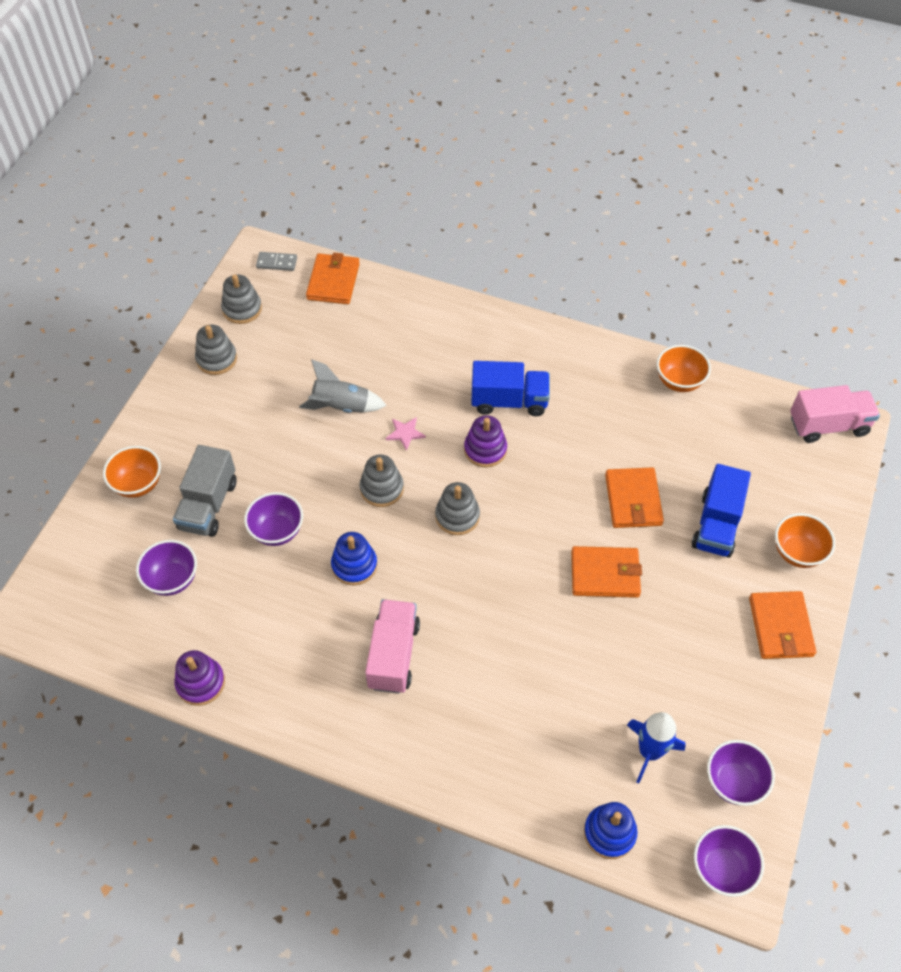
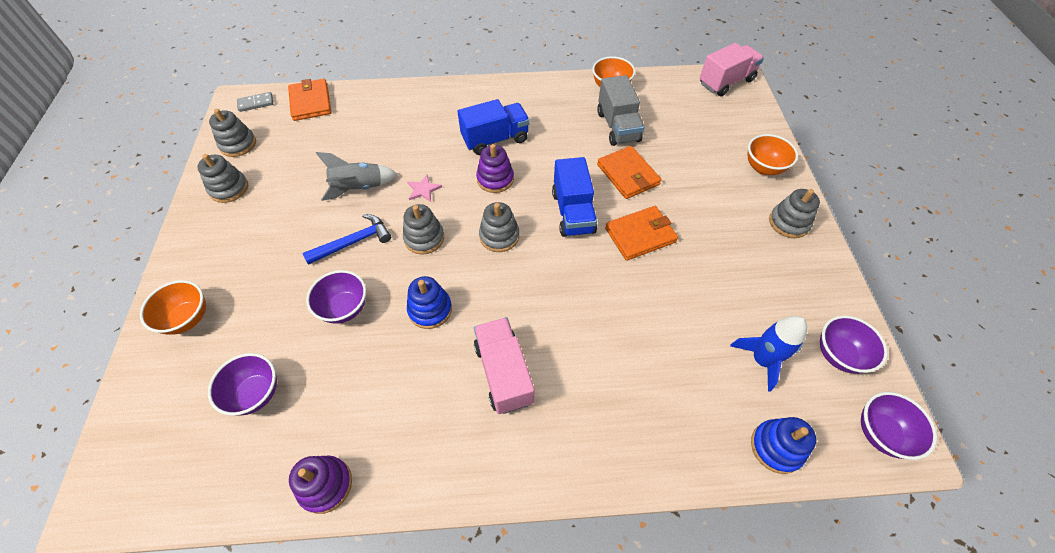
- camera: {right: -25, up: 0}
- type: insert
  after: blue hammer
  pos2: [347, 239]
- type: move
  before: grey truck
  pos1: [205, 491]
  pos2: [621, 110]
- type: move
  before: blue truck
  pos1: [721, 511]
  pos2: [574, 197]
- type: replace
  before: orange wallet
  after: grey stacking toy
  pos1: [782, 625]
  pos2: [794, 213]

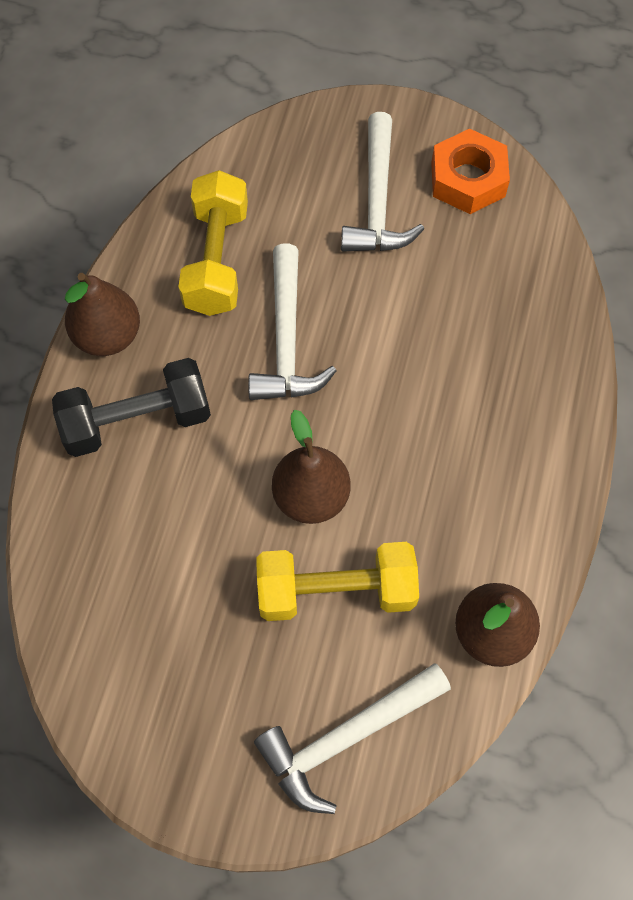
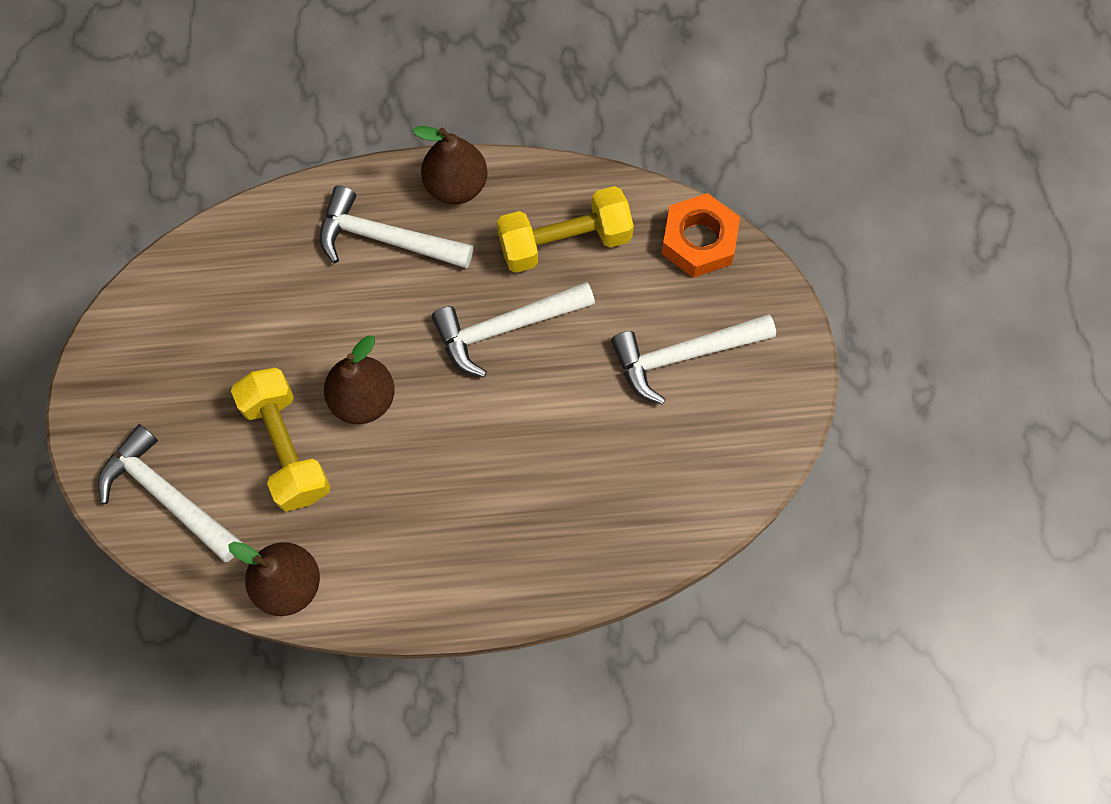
- camera: {right: 70, up: 5}
- type: move
  before: orange nut
  pos1: [470, 171]
  pos2: [700, 235]
- type: replace
  before: black dumbbell
  after: white hammer
  pos1: [131, 407]
  pos2: [396, 226]

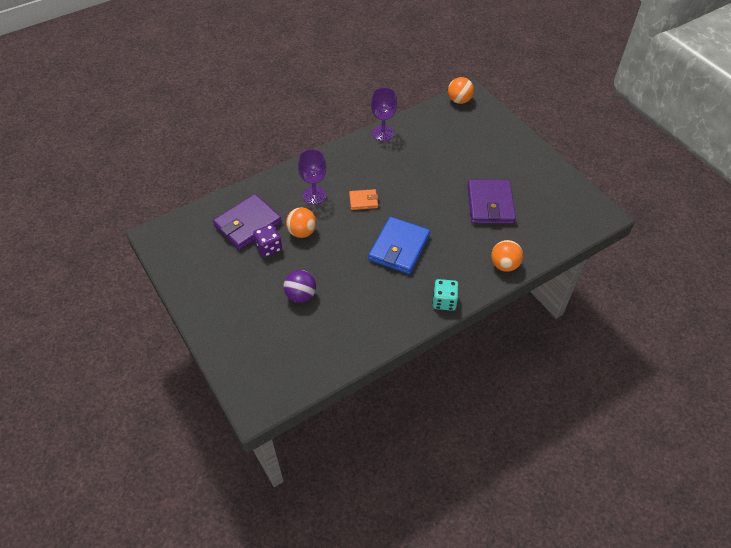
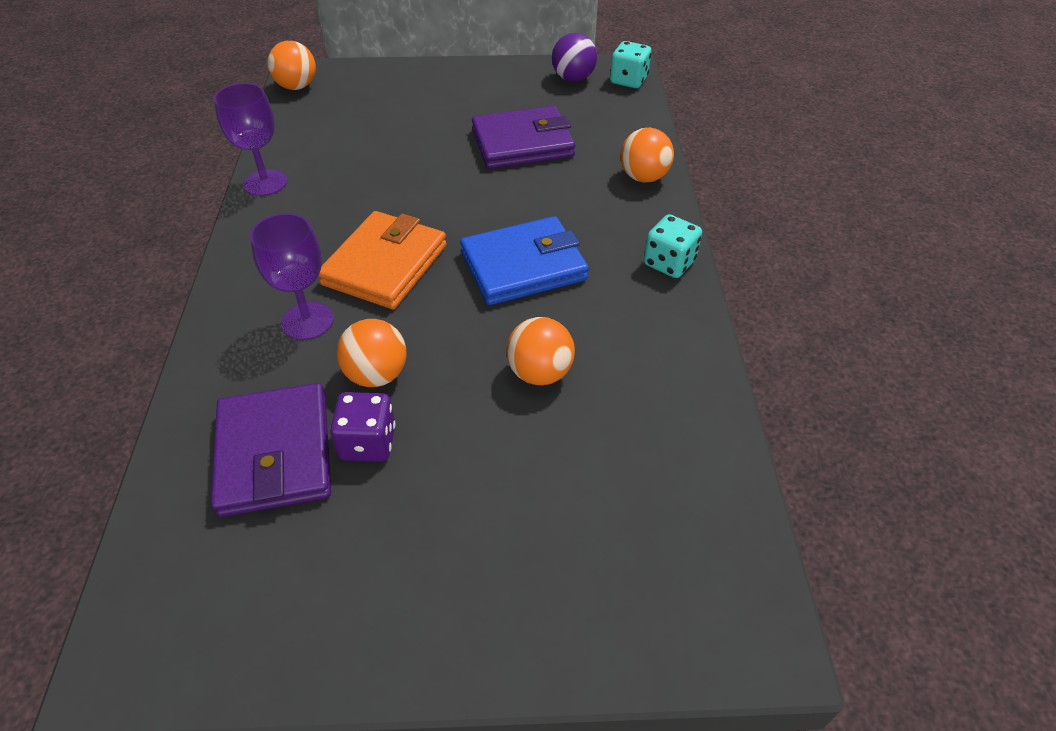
- camera: {right: -60, up: -5}
- type: insert
  after: orange ball
  pos2: [540, 351]
- type: insert
  after: turquoise dice
  pos2: [630, 64]
- type: move
  before: purple ball
  pos1: [300, 286]
  pos2: [574, 57]
- type: rotate
  before: blue wallet
  pos1: [399, 245]
  pos2: [524, 260]
  turn: -75
- type: rotate
  before: purple wallet
  pos1: [491, 201]
  pos2: [523, 137]
  turn: -45
- type: resize
  before: orange wallet
  pos1: [363, 199]
  pos2: [383, 260]
  scale: 1.92

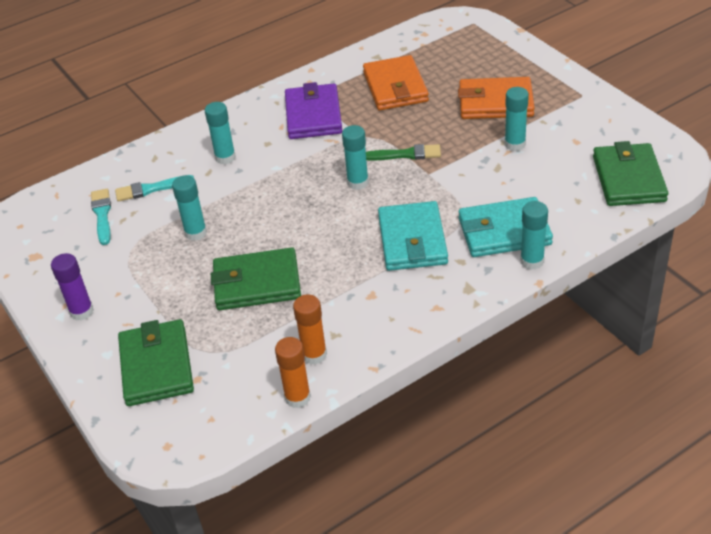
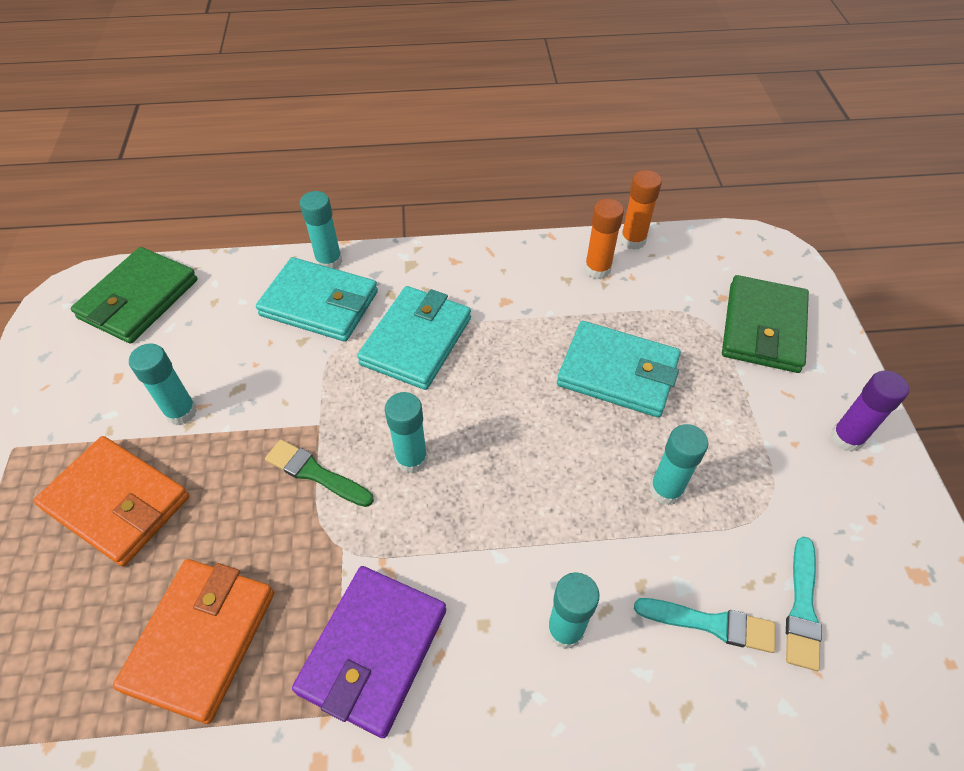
- camera: {right: -155, up: 10}
- type: recolor
  before: green wallet
  after: turquoise wallet
  pos1: [256, 278]
  pos2: [619, 369]

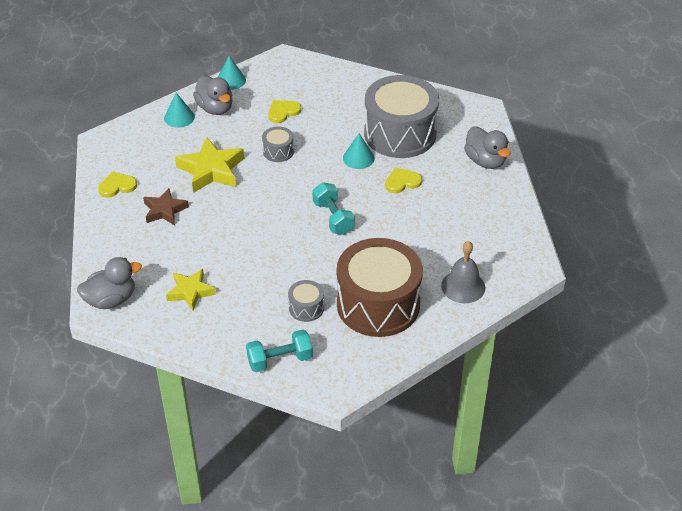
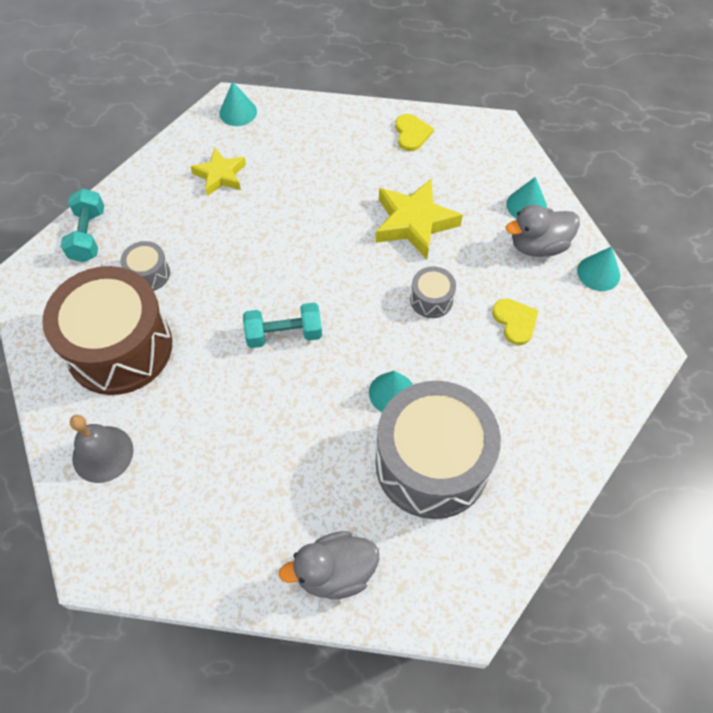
- camera: {right: 105, up: 15}
- type: delete
  before: brown star
  pos1: [166, 206]
- type: delete
  before: yellow heart
  pos1: [403, 180]
- type: replace
  before: grey duck
  after: turquoise cone
  pos1: [109, 283]
  pos2: [238, 103]

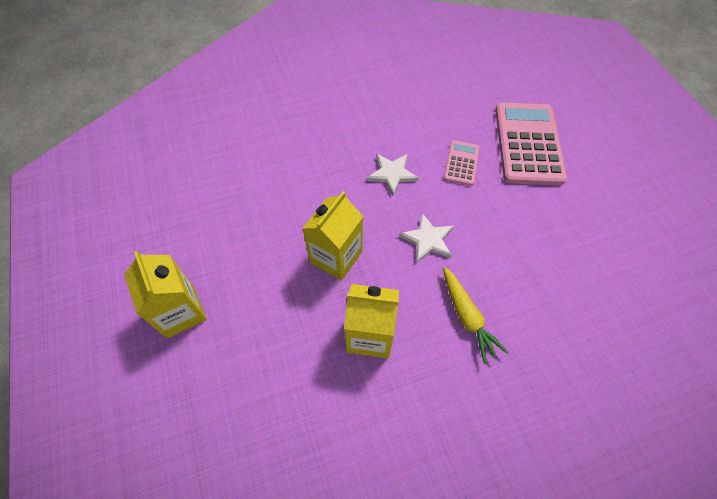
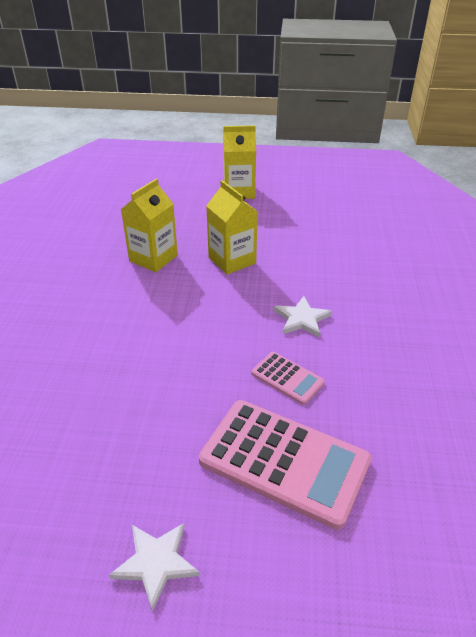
- camera: {right: 115, up: -20}
- type: delete
  before: yellow carrot
  pos1: [476, 315]
- type: move
  before: white star
  pos1: [426, 238]
  pos2: [154, 567]

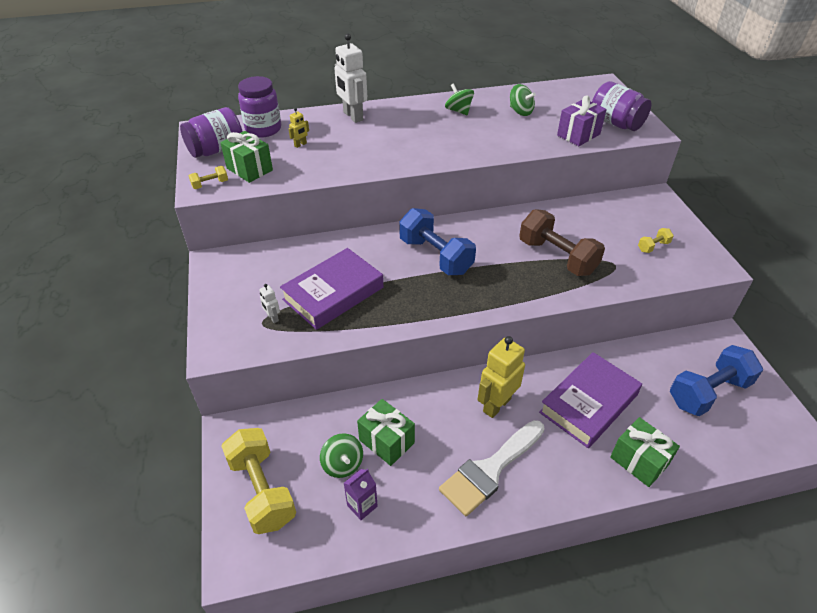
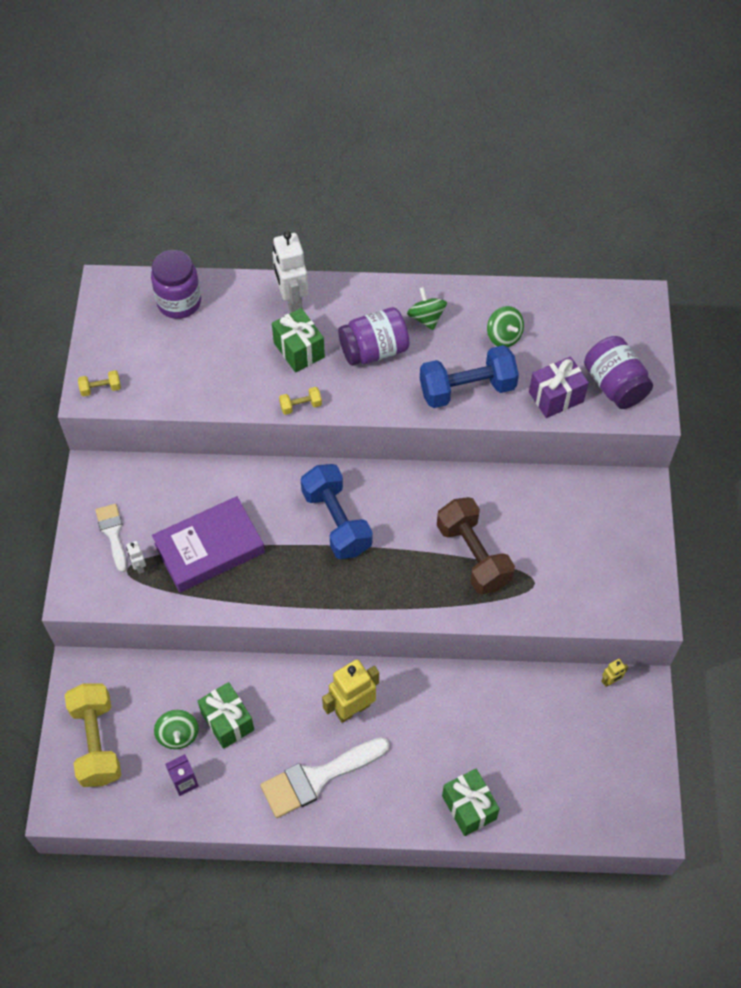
- camera: {right: 15, up: 15}
- type: delete
  before: purple book
  pos1: [590, 400]
- type: insert
  after: white brush
  pos2: [111, 538]
- type: move
  before: purple jar
  pos1: [211, 132]
  pos2: [373, 336]
- type: move
  before: green gift
  pos1: [246, 157]
  pos2: [298, 340]
- type: move
  before: yellow robot
  pos1: [298, 128]
  pos2: [614, 673]
- type: move
  before: yellow dumbbell
  pos1: [656, 240]
  pos2: [300, 401]
- type: move
  before: blue dumbbell
  pos1: [716, 380]
  pos2: [469, 376]

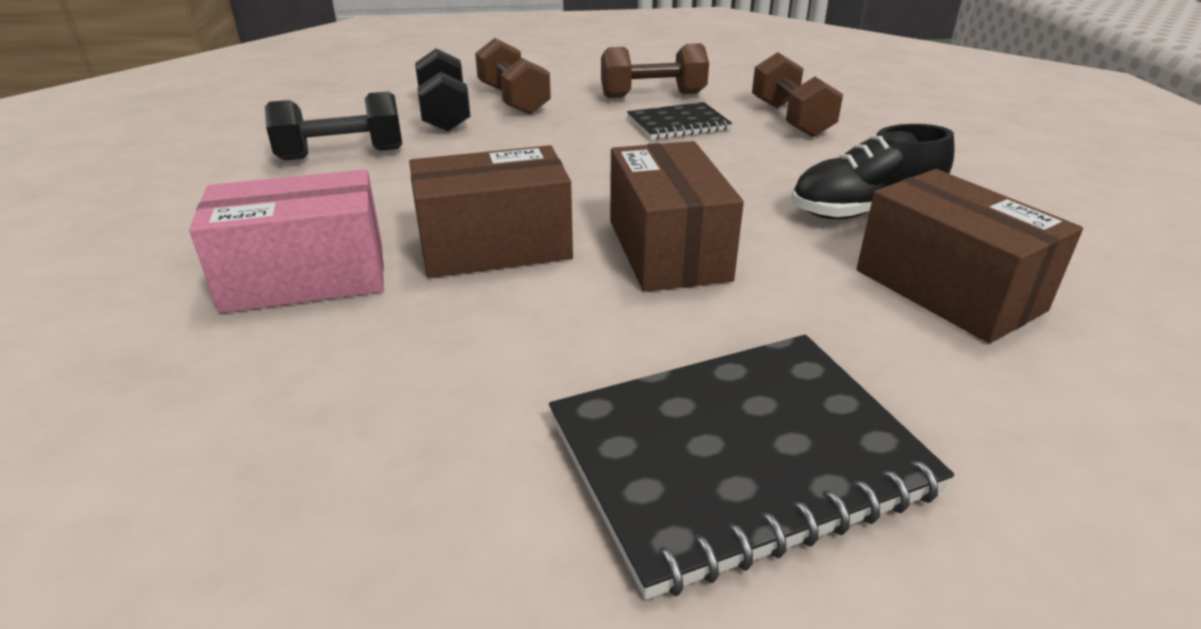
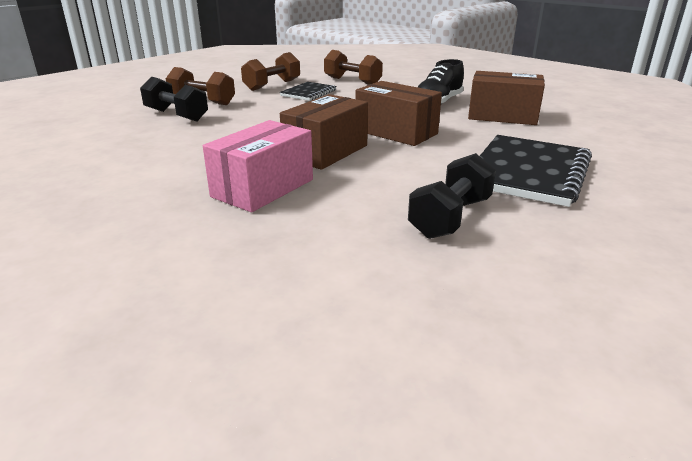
- camera: {right: -40, up: -5}
- type: move
  before: black dumbbell
  pos1: [333, 126]
  pos2: [452, 196]

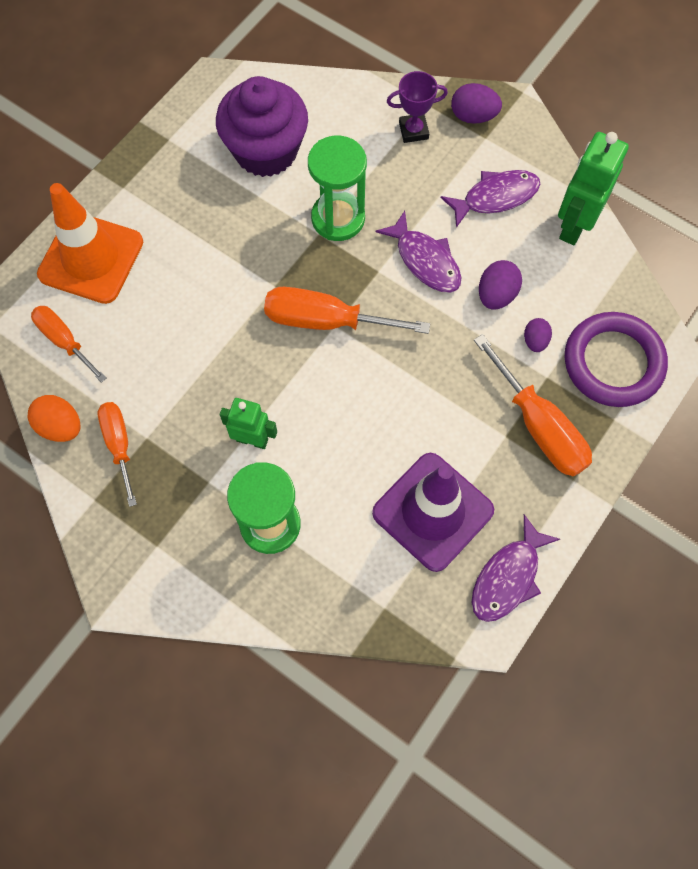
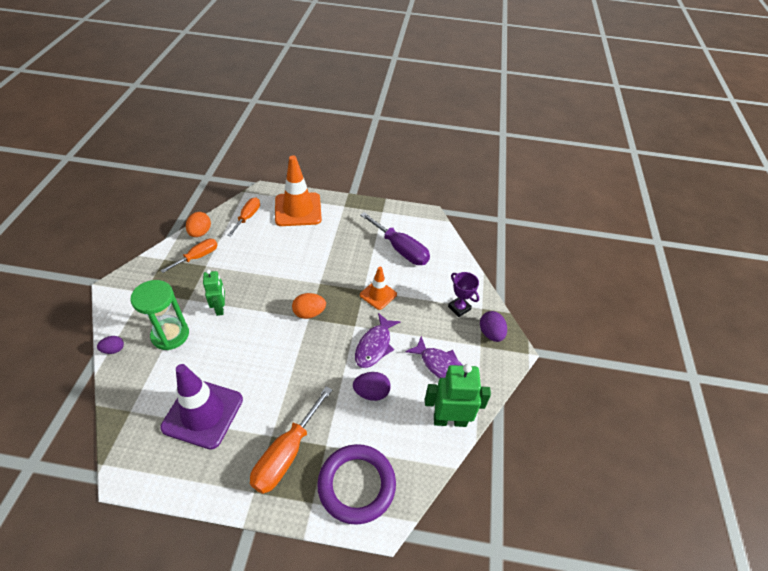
- camera: {right: 60, up: -20}
- type: delete
  before: purple fish
  pos1: [516, 568]
- type: move
  before: purple egg
  pos1: [538, 335]
  pos2: [110, 345]
- type: replace
  before: purple cupcake
  after: purple screwdriver
  pos1: [262, 126]
  pos2: [395, 238]
- type: replace
  before: orange screwdriver
  after: orange egg
  pos1: [347, 310]
  pos2: [309, 306]
- type: replace
  before: green hourglass
  after: orange traffic cone
  pos1: [337, 188]
  pos2: [378, 288]

